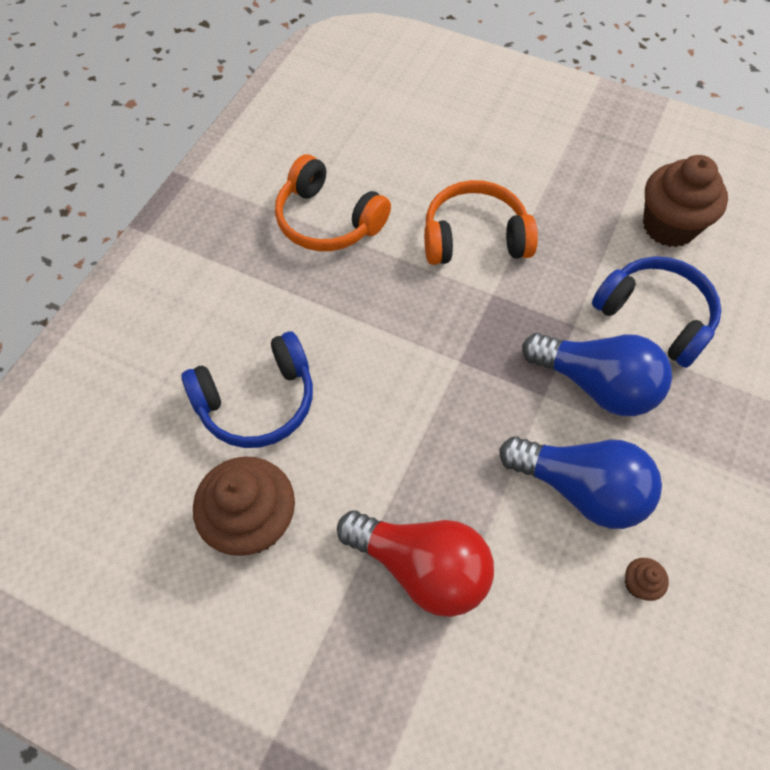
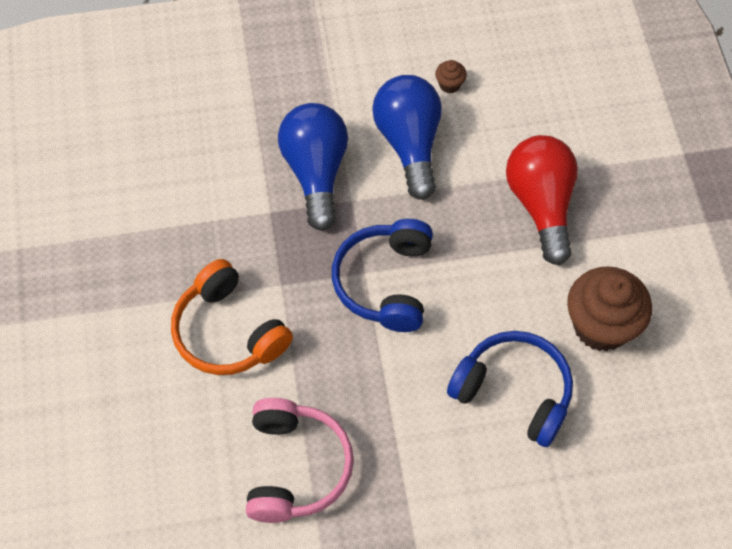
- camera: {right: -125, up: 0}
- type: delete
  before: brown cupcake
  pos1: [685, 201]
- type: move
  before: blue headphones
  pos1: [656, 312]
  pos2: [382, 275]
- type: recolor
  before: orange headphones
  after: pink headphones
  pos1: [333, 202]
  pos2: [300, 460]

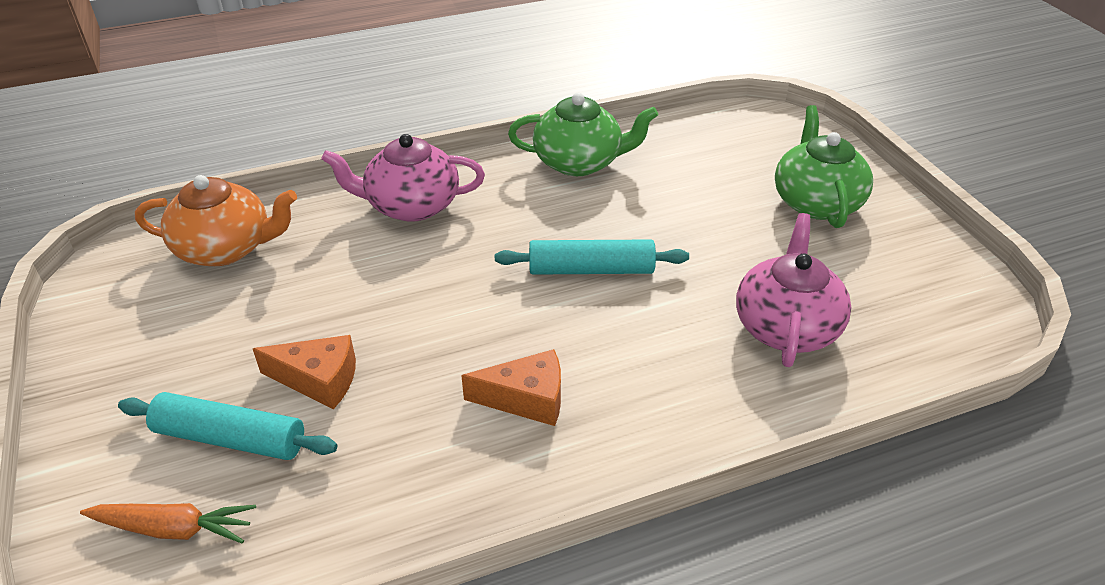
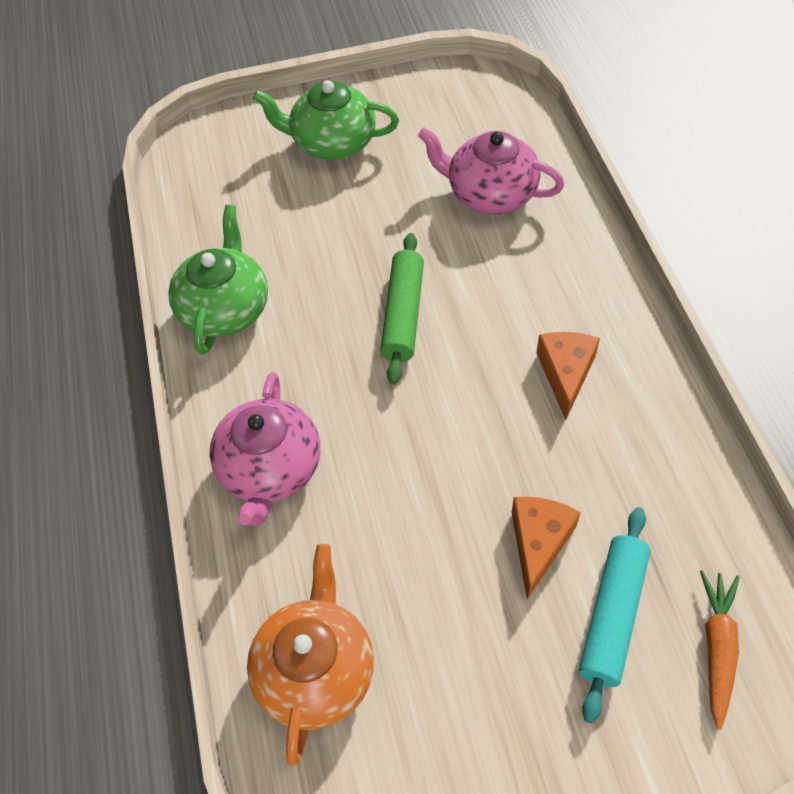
- camera: {right: -80, up: 15}
- type: recolor
  before: turquoise rolling pin
  after: green rolling pin
  pos1: [592, 257]
  pos2: [402, 308]

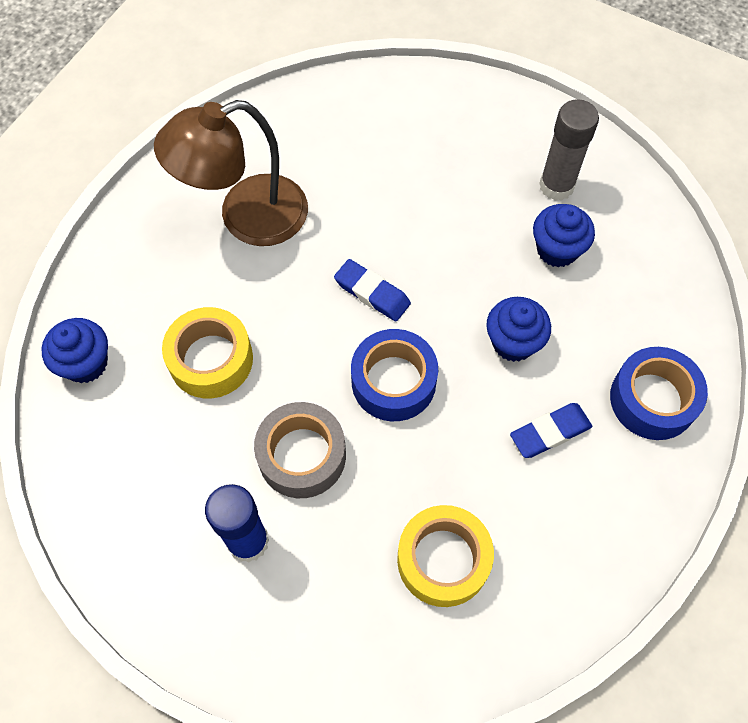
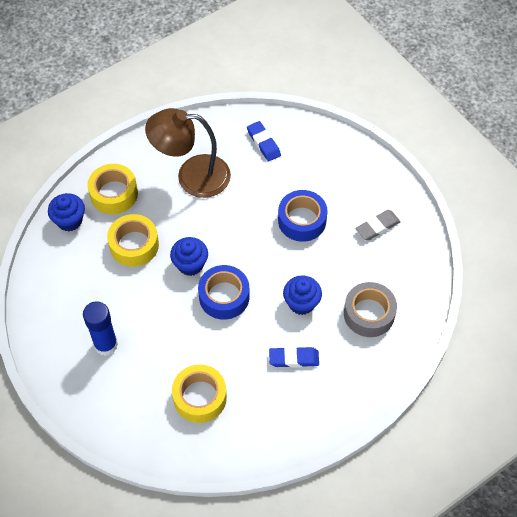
- camera: {right: 25, up: -5}
- type: insert
  after: yellow tape
  pos2: [112, 189]
- type: move
  before: grey tape
  pos1: [300, 450]
  pos2: [370, 309]
- type: move
  before: blue eraser
  pos1: [372, 290]
  pos2: [264, 141]
- type: move
  before: blue cupcake
  pos1: [564, 236]
  pos2: [189, 256]
- type: move
  before: blue tape
  pos1: [659, 393]
  pos2: [302, 216]
- type: replace
  before: grey glue stick
  after: grey eraser
  pos1: [569, 150]
  pos2: [378, 225]

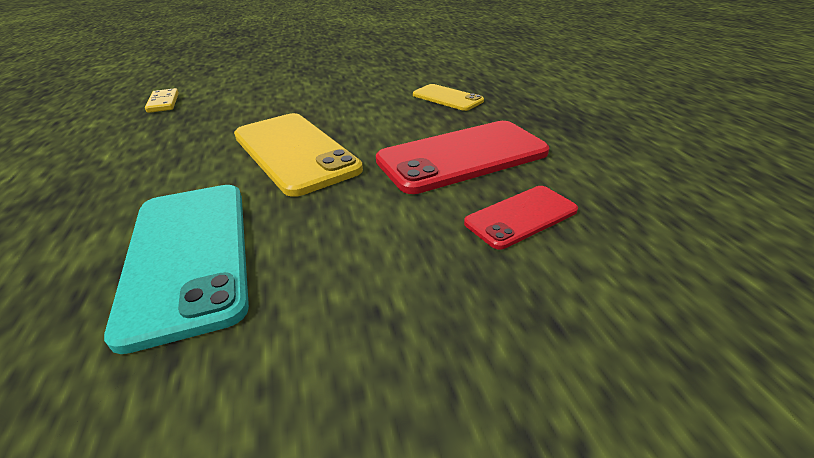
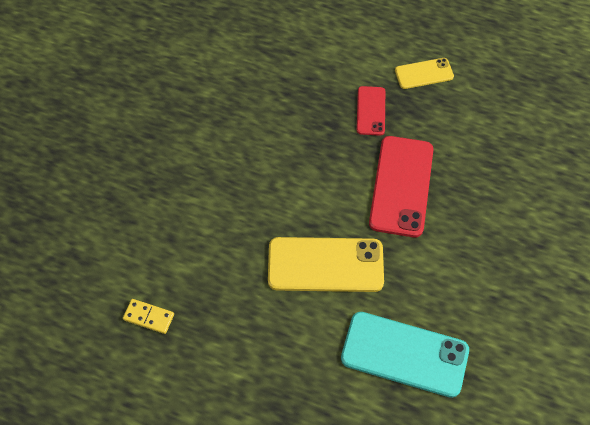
- camera: {right: -55, up: 25}
- type: move
  before: yellow phone
  pos1: [448, 97]
  pos2: [424, 73]
- type: move
  before: red phone
  pos1: [521, 217]
  pos2: [371, 111]

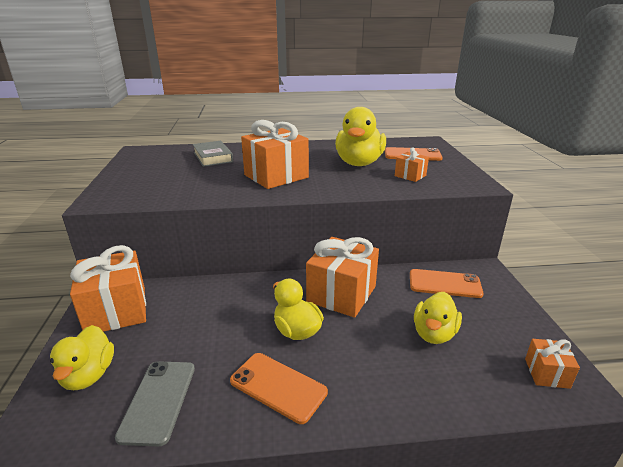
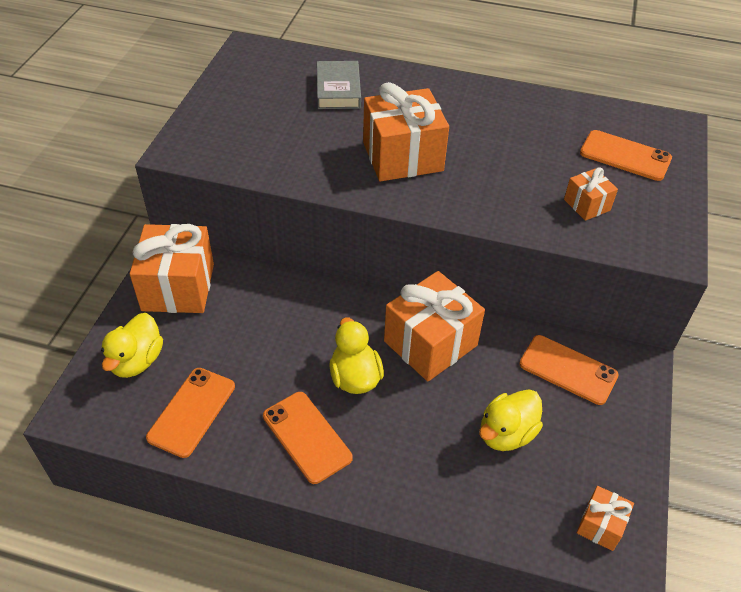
- camera: {right: 20, up: 20}
- type: delete
  before: yellow duck
  pos1: [360, 136]
- type: recolor
  before: grey phone
  after: orange phone
  pos1: [155, 404]
  pos2: [190, 413]

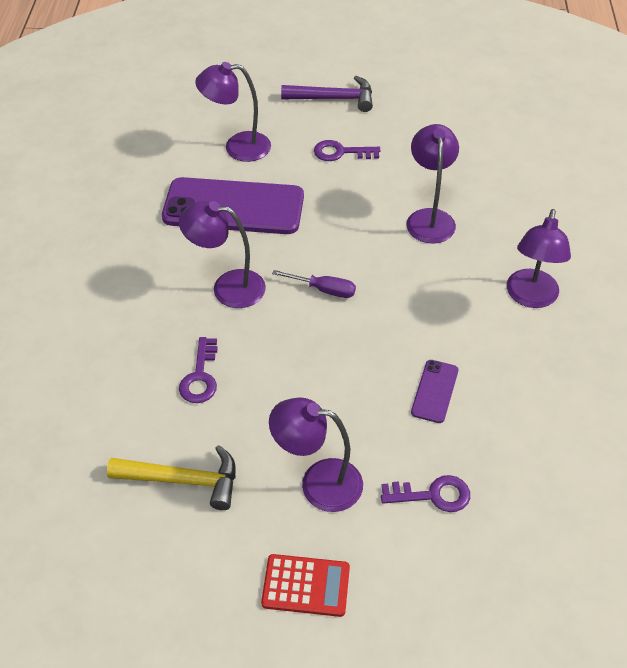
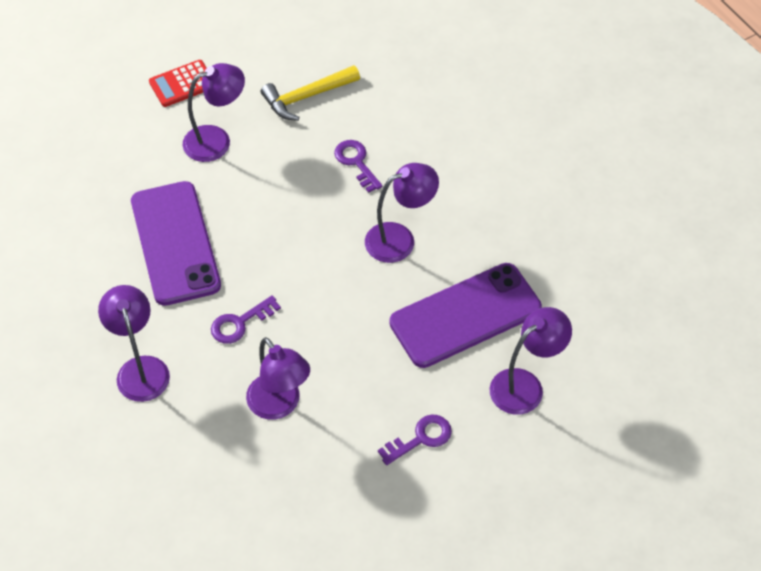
- camera: {right: 145, up: 5}
- type: delete
  before: purple screwdriver
  pos1: [314, 284]
- type: delete
  before: purple hammer
  pos1: [327, 94]
- type: move
  before: purple key
  pos1: [425, 493]
  pos2: [246, 319]
- type: resize
  before: purple phone
  pos1: [434, 391]
  pos2: [176, 243]
  scale: 2.24

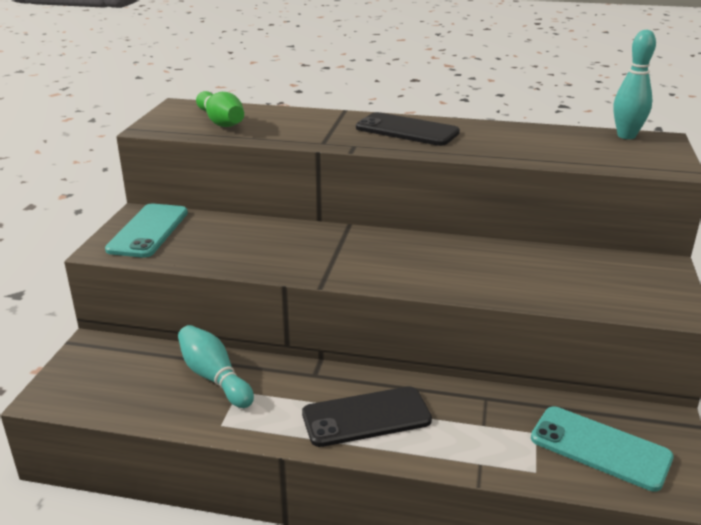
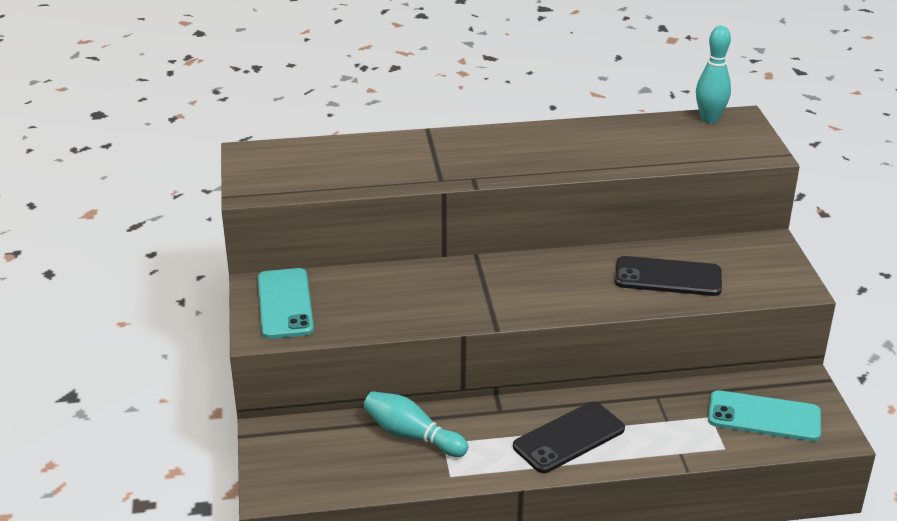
- camera: {right: -20, up: 5}
- type: delete
  before: green bowling pin
  pos1: [220, 109]
- type: move
  before: black phone
  pos1: [408, 129]
  pos2: [668, 276]

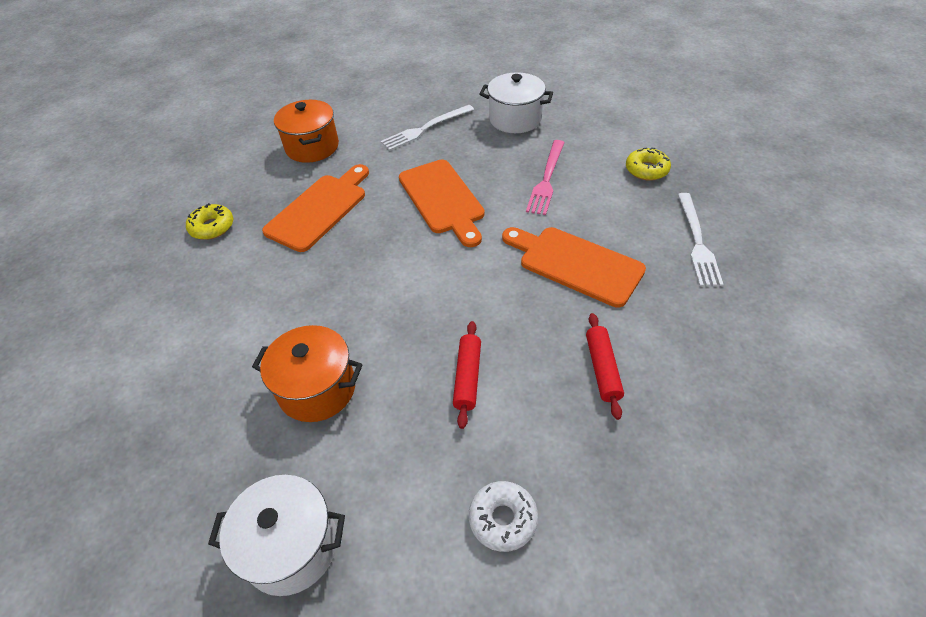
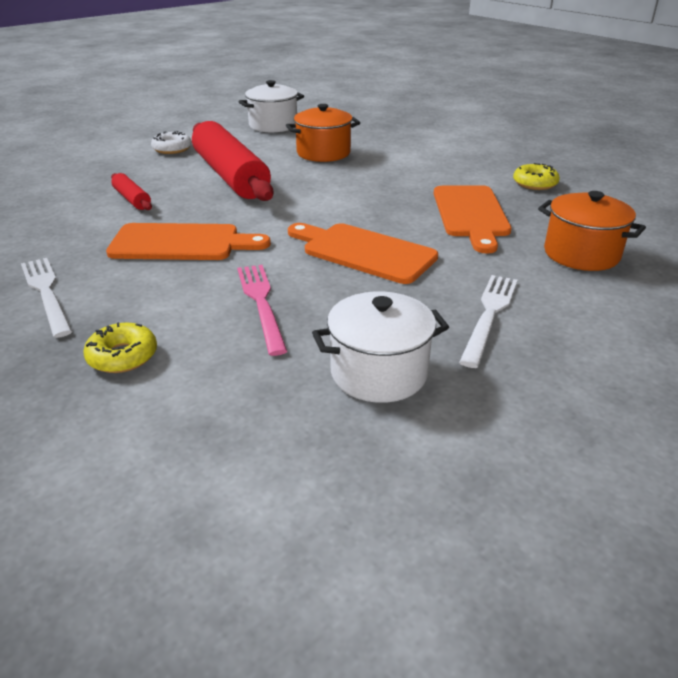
- camera: {right: 145, up: -15}
- type: resize
  before: red rolling pin
  pos1: [467, 375]
  pos2: [232, 161]
  scale: 2.28

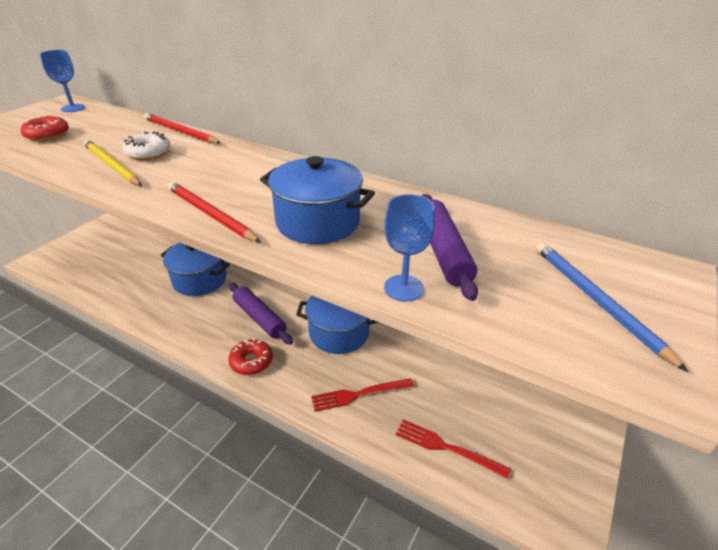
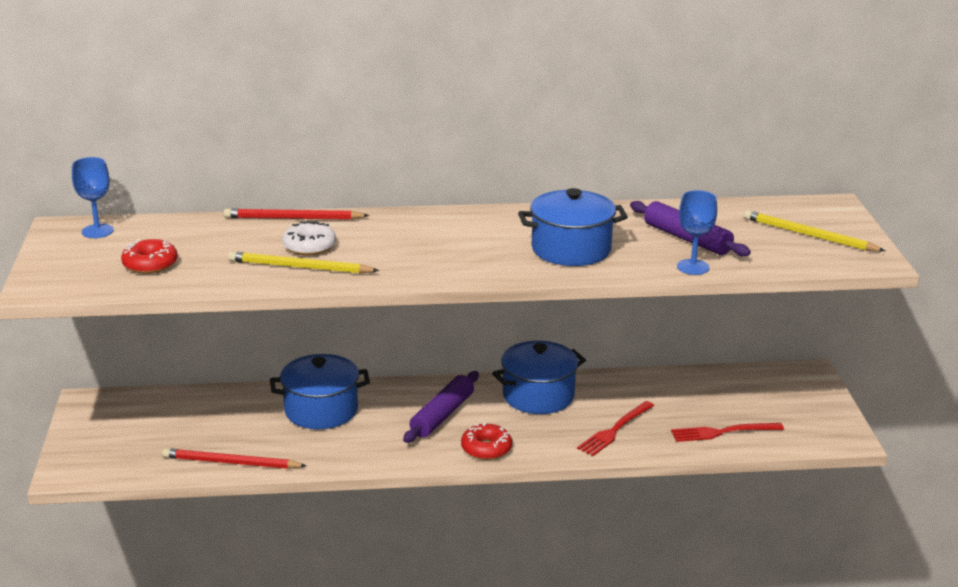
- camera: {right: -35, up: -10}
- type: move
  before: red pencil
  pos1: [214, 212]
  pos2: [234, 458]
- type: recolor
  before: blue pencil
  after: yellow pencil
  pos1: [612, 307]
  pos2: [814, 231]
- type: rotate
  before: purple rolling pin
  pos1: [261, 314]
  pos2: [441, 407]
  turn: -75

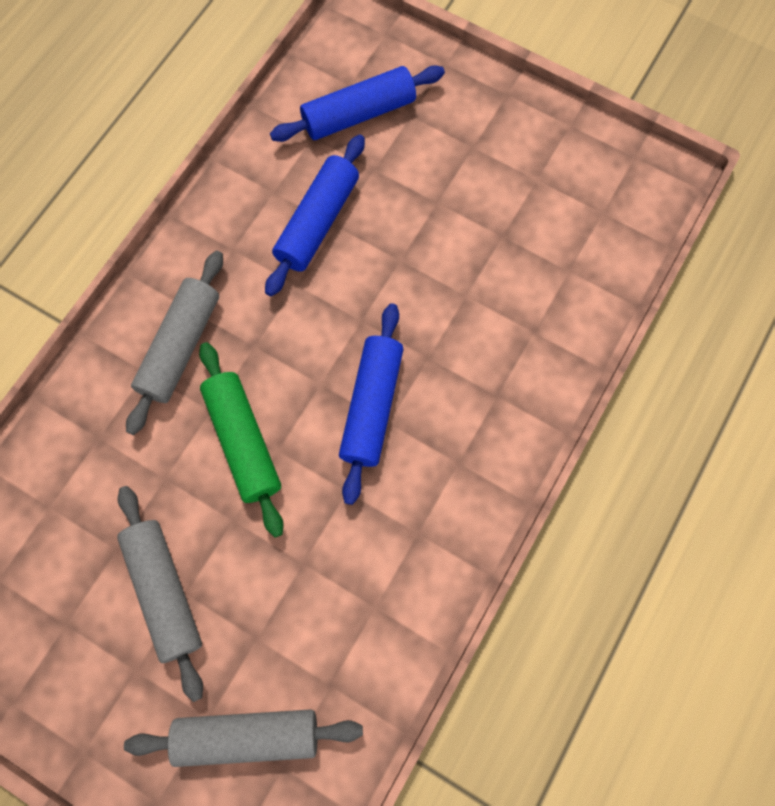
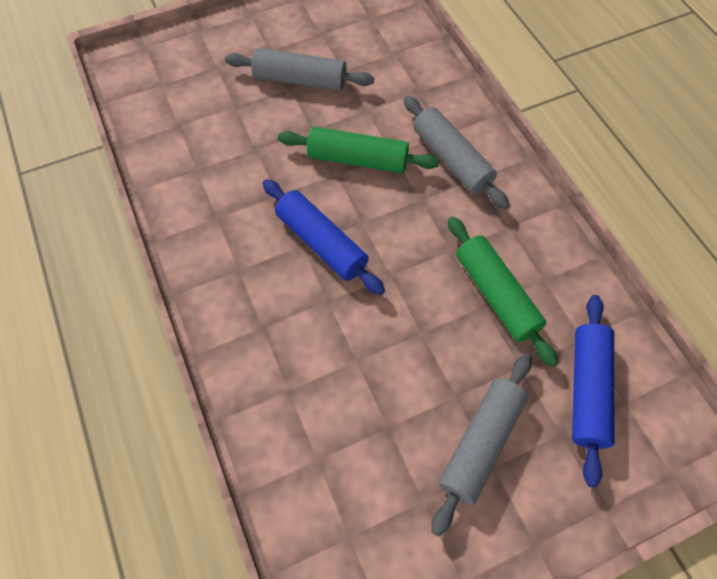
- camera: {right: 125, up: -10}
- type: move
  before: grey rolling pin
  pos1: [243, 738]
  pos2: [481, 445]
- type: recolor
  before: blue rolling pin
  after: green rolling pin
  pos1: [315, 216]
  pos2: [503, 292]

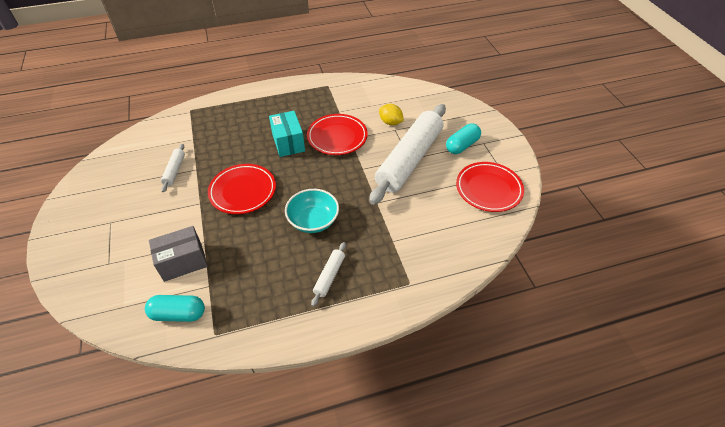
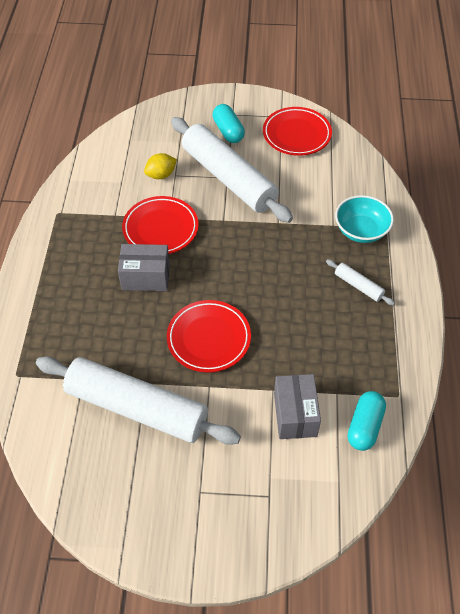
- camera: {right: -70, up: 5}
- type: move
  before: turquoise bowl
  pos1: [312, 211]
  pos2: [364, 219]
- type: recolor
  before: turquoise box
  after: grey box
  pos1: [287, 134]
  pos2: [144, 267]
- type: resize
  before: white rolling pin
  pos1: [173, 168]
  pos2: [138, 400]
  scale: 2.43

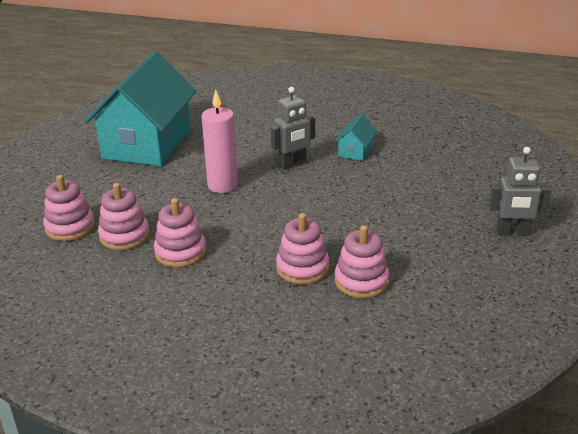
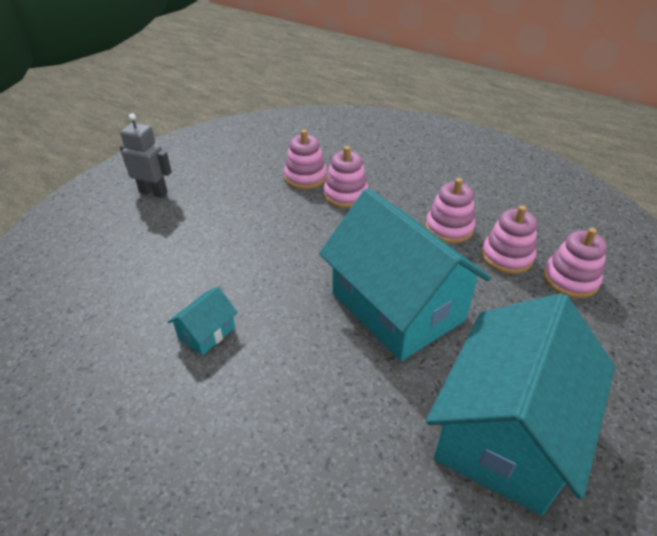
- camera: {right: -165, up: 10}
- type: delete
  before: grey robot
  pos1: [293, 128]
- type: replace
  before: pink candle
  after: turquoise house
  pos1: [220, 141]
  pos2: [405, 274]

